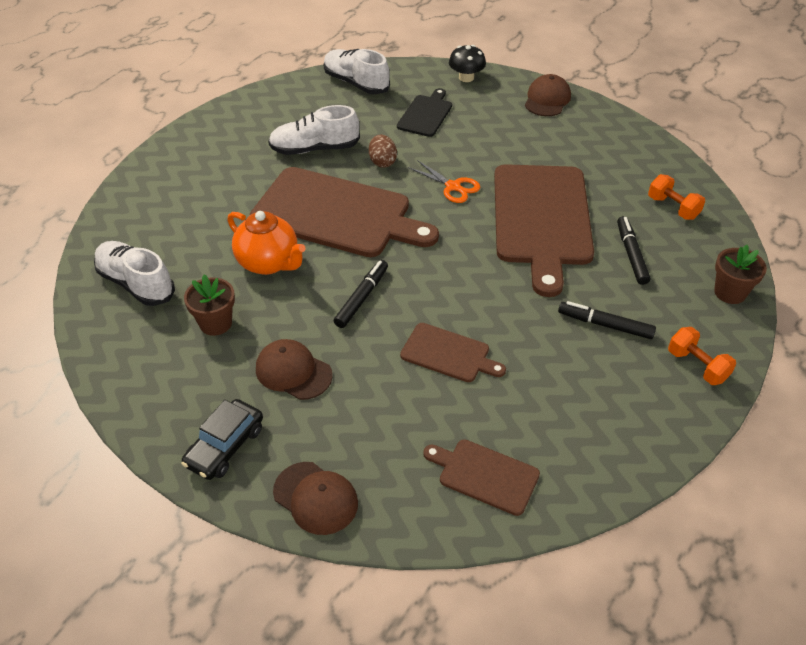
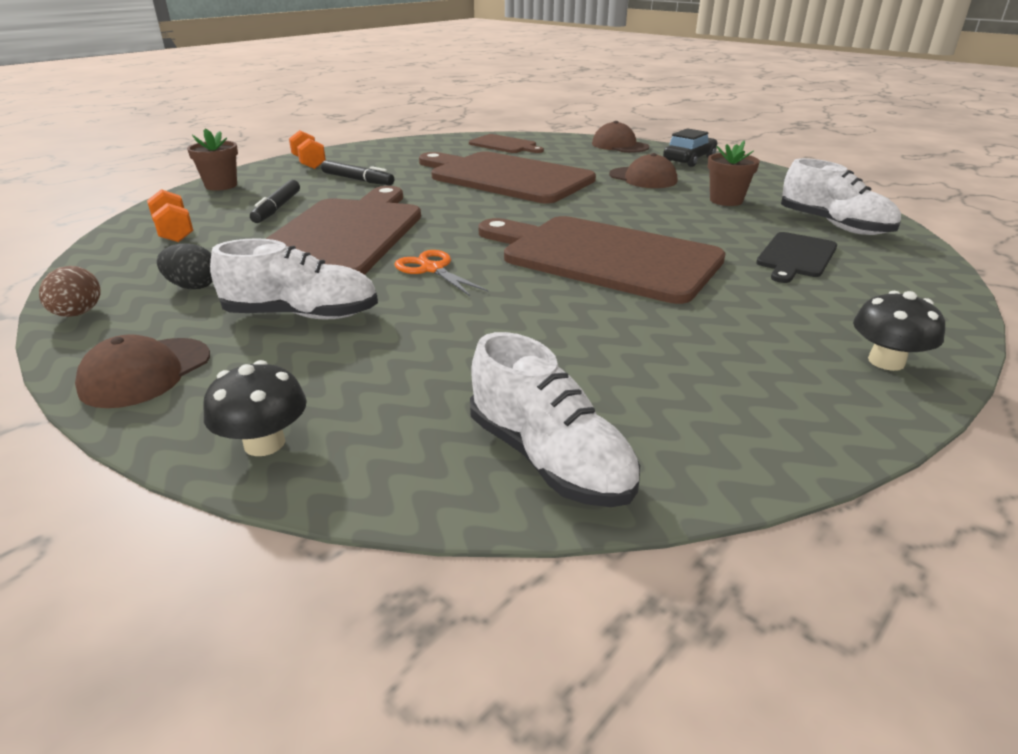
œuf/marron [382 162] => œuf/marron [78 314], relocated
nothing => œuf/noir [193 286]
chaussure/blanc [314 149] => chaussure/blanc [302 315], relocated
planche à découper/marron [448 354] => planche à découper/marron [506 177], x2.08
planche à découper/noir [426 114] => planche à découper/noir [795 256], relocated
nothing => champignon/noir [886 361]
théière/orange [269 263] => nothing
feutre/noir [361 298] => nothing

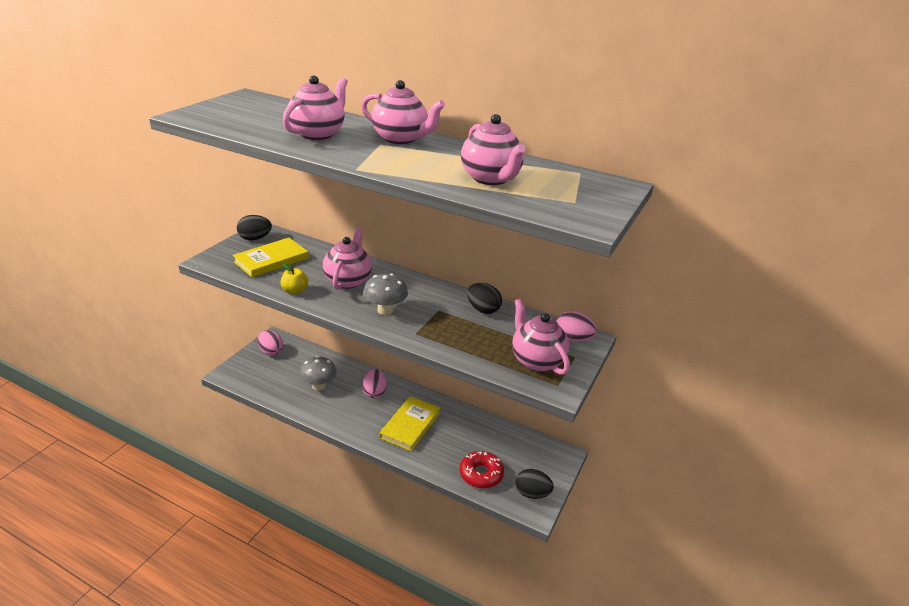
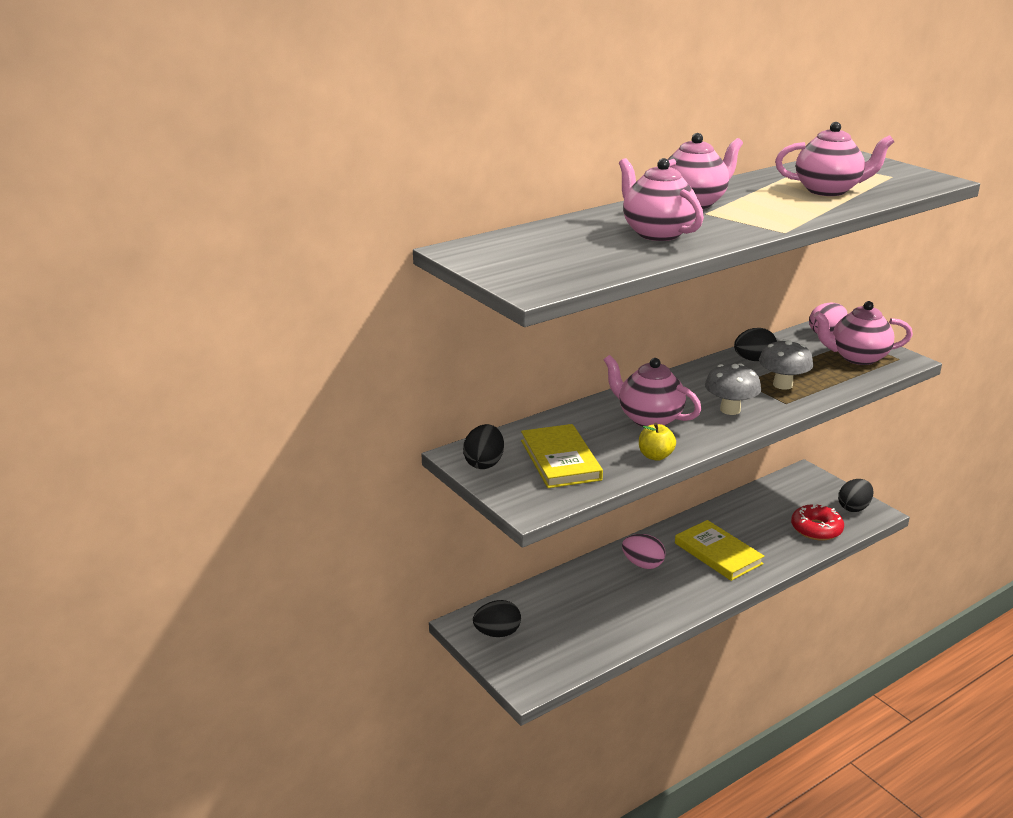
œuf/rose [271 351] => œuf/noir [497 633]
champignon/gris [318 386] => champignon/gris [782 385], relocated

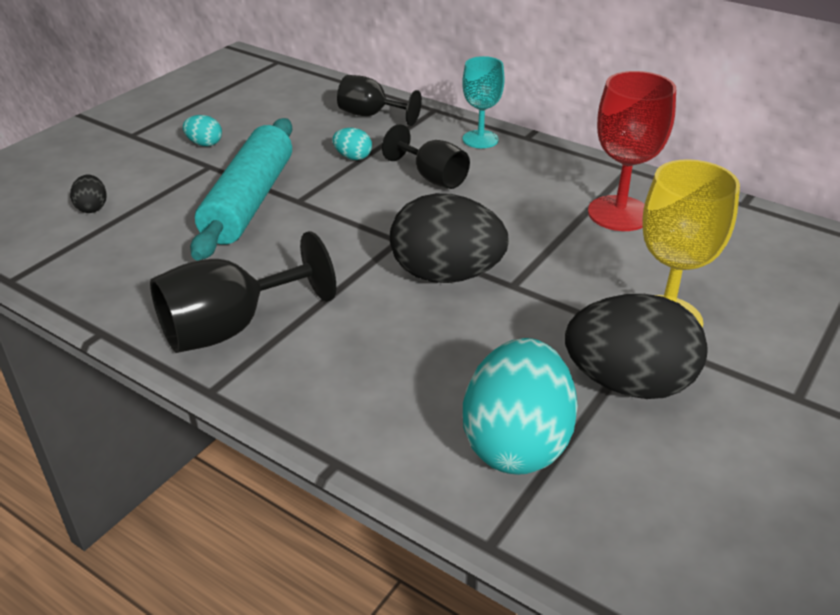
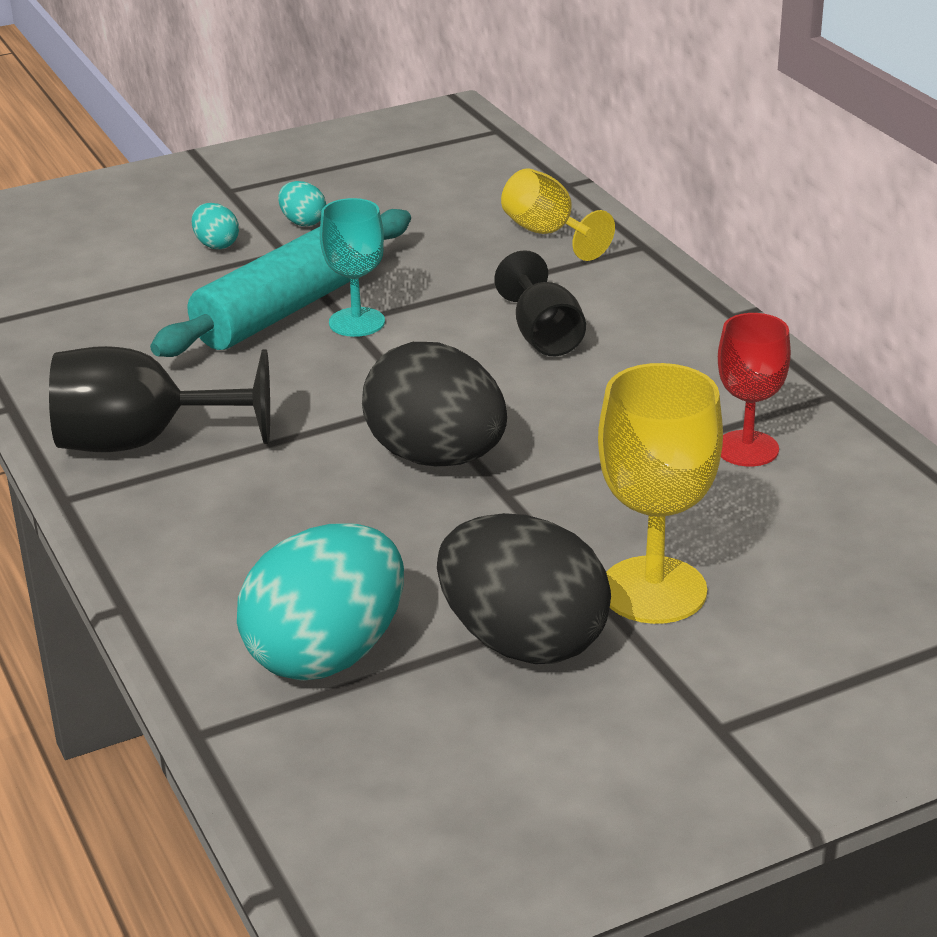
œuf/turquoise [353 157] => œuf/turquoise [216 245], relocated
verre à pied/turquoise [480 139] => verre à pied/turquoise [357 322], relocated
verre à pied/noir [371 115] => verre à pied/jaune [548 234]
verre à pied/rouge [619 213] => verre à pied/rouge [747 449], x0.66
œuf/noir [92 208] => nothing

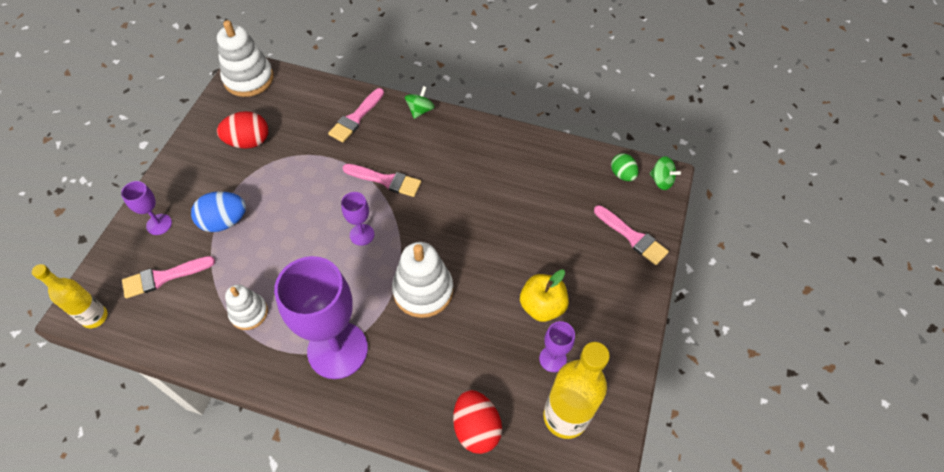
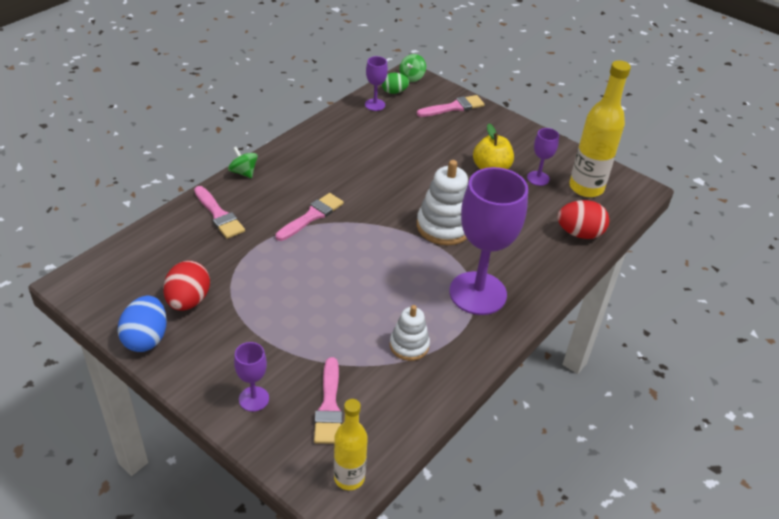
œuf/bleu [224 221] => œuf/bleu [146 338], relocated
verre à pied/violet [362 234] => verre à pied/violet [375 105], relocated
toupie/vert [661 181] => toupie/vert [411 77], 150 degrees clockwise
jouet à empiler/blanc [248 78] => nothing

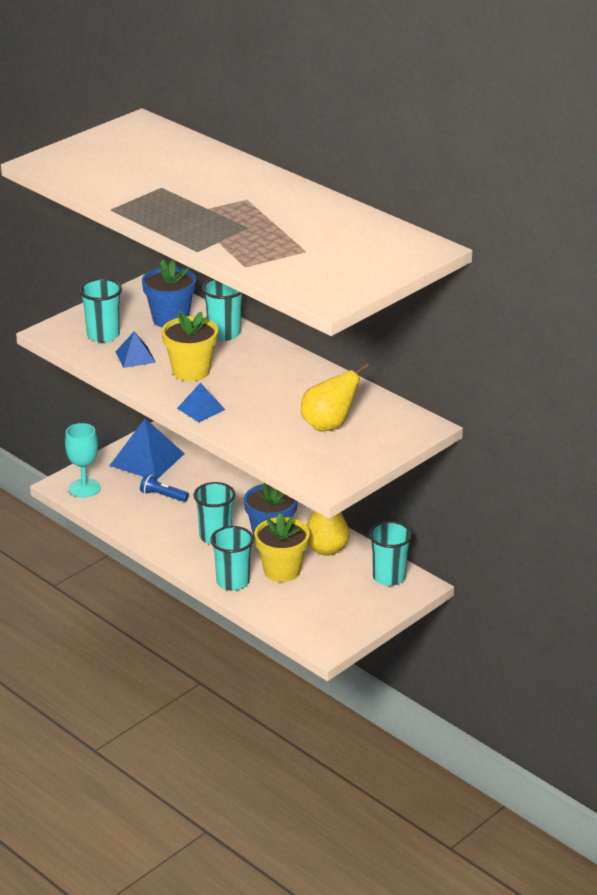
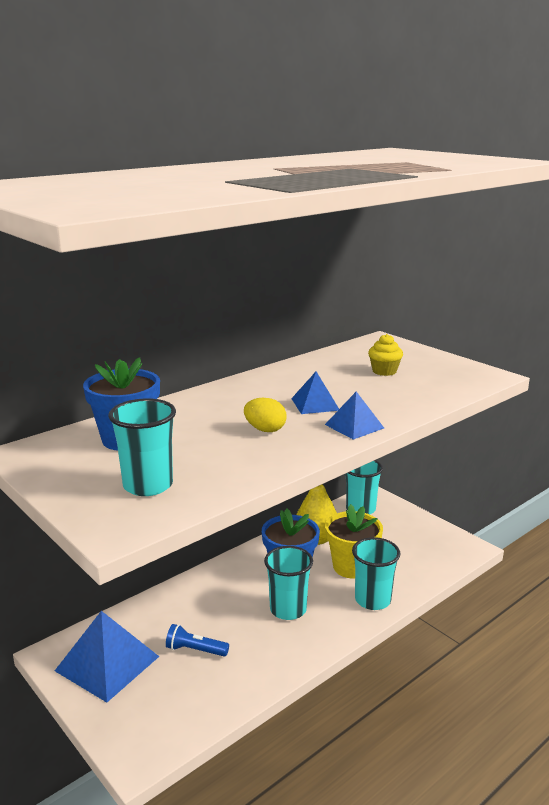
lampe de poche/bleu [163 496] => lampe de poche/bleu [195 650], 75 degrees clockwise
pot de fleurs/jaune [191 371] => œuf/jaune [265 430]
pyramide/bleu [135 357] => pyramide/bleu [315 404], relocated
poire/jaune [329 425] => muffin/jaune [384 371]
verre à pied/turquoise [84 488] => nothing
gobelet/turquoise [224 334] => nothing

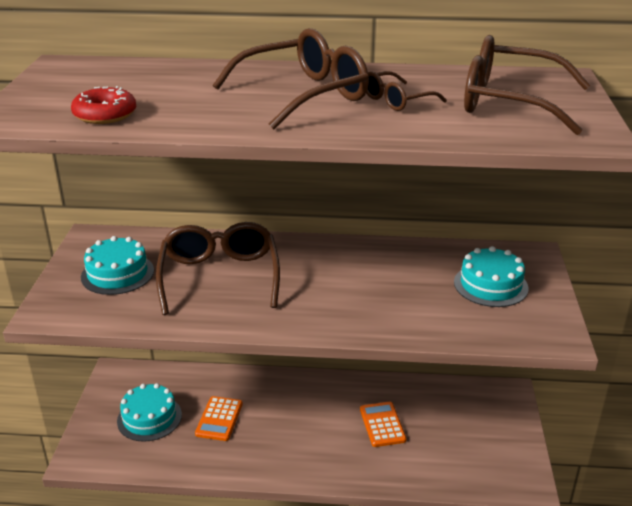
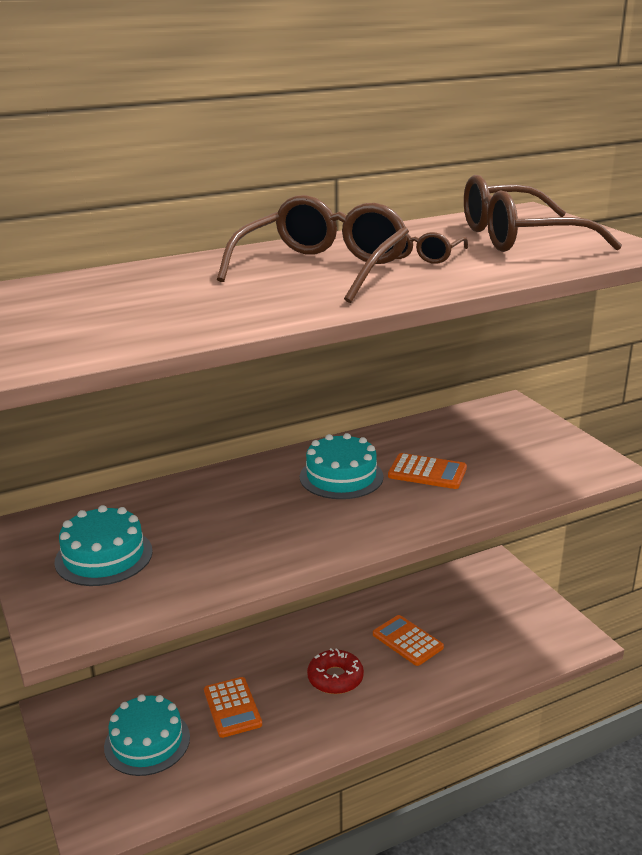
gâteau/turquoise [490 285] => gâteau/turquoise [341 477], relocated
beignet/rouge [105 114] => beignet/rouge [335 678], relocated
nothing => calculatrice/orange [427 472]
lunettes/marron [219 277] => nothing

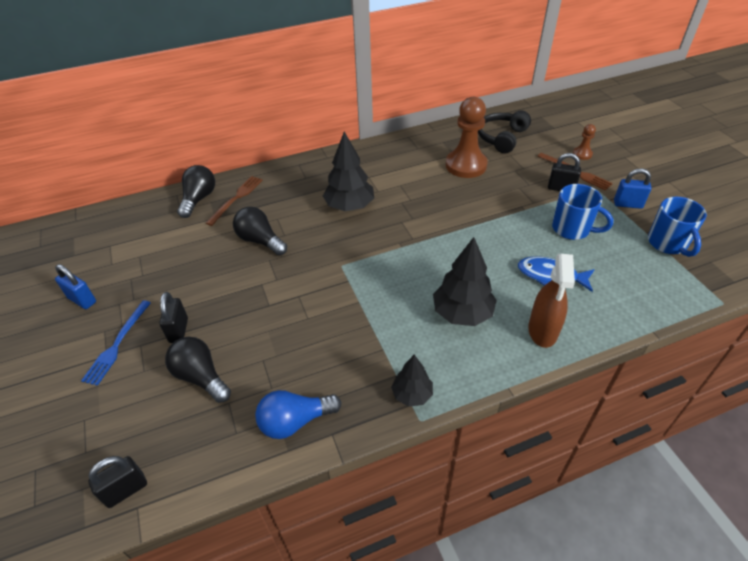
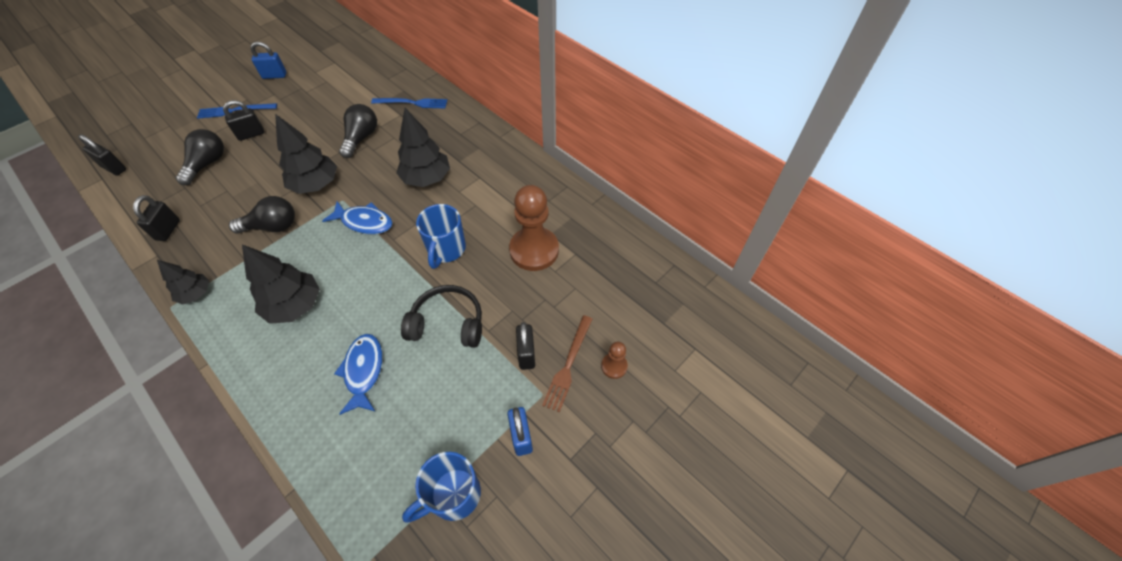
ampoule/bleu [295 421] => cadenas/noir [168 230]
ampoule/noir [199 199] => ampoule/noir [272 226], relocated
cadenas/bleu [82 300] => cadenas/bleu [274 76], 75 degrees clockwise
nothing => arbre/noir [316 185]
nothing => poisson/bleu [364 222]
fourchette/marron [236 199] => fourchette/bleu [412 103]
casque audio/noir [501 137] => casque audio/noir [448 323], relocated
tasse/bleu [572 229] => tasse/bleu [446 249], relocated
vaporisateur/marron [542 331] => nothing

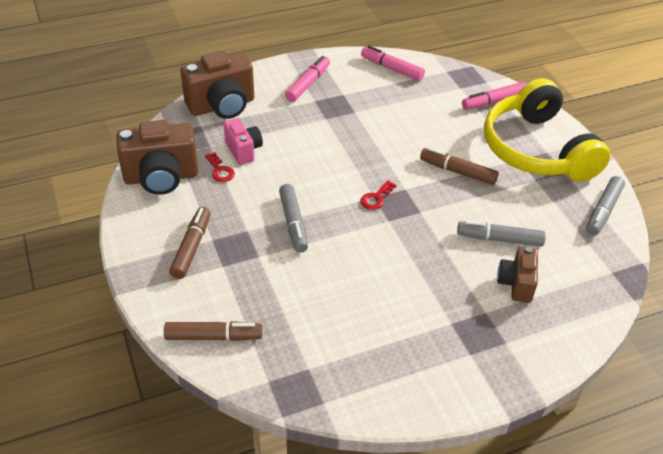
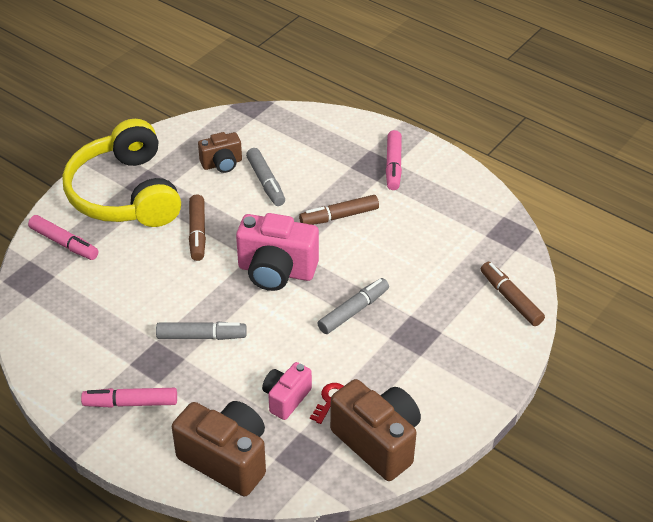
casque audio/jaune [537 149] => casque audio/jaune [125 193], 120 degrees clockwise
feutre/gris [603 211] => feutre/gris [201 336], relocated
appareil photo/marron [516 284] => appareil photo/marron [222 164], relocated
clé/rouge [376 198] => appareil photo/rose [276 271]
feutre/marron [191 247] => feutre/marron [339 216], relocated
feutre/rose [392 69] => feutre/rose [393 165], relocated

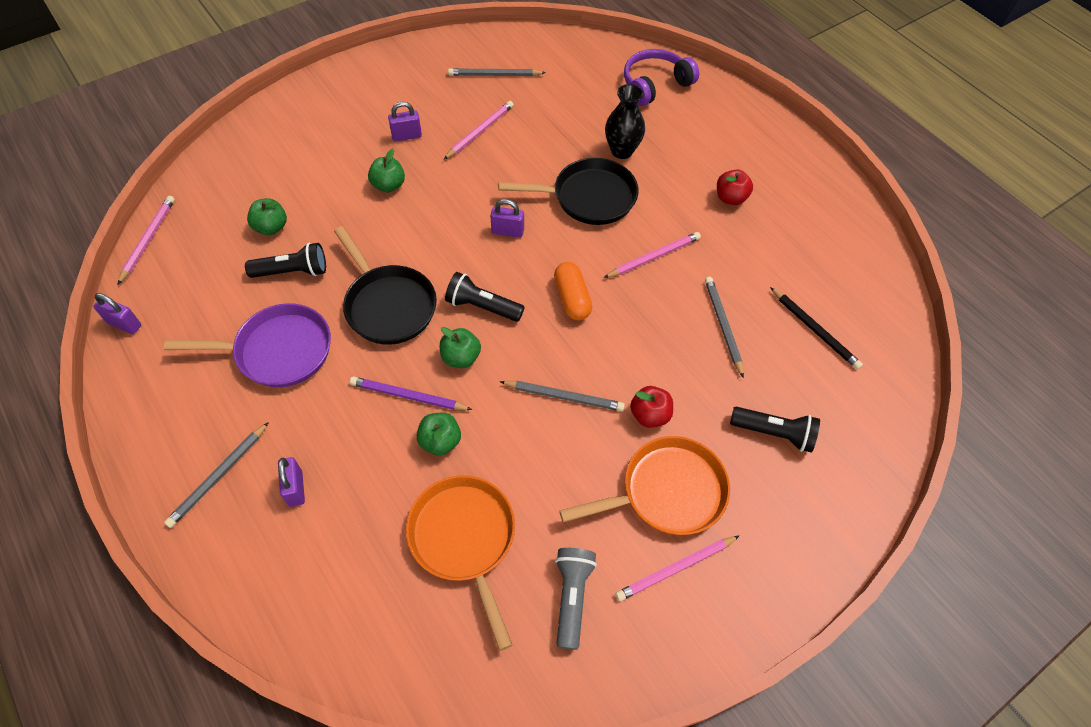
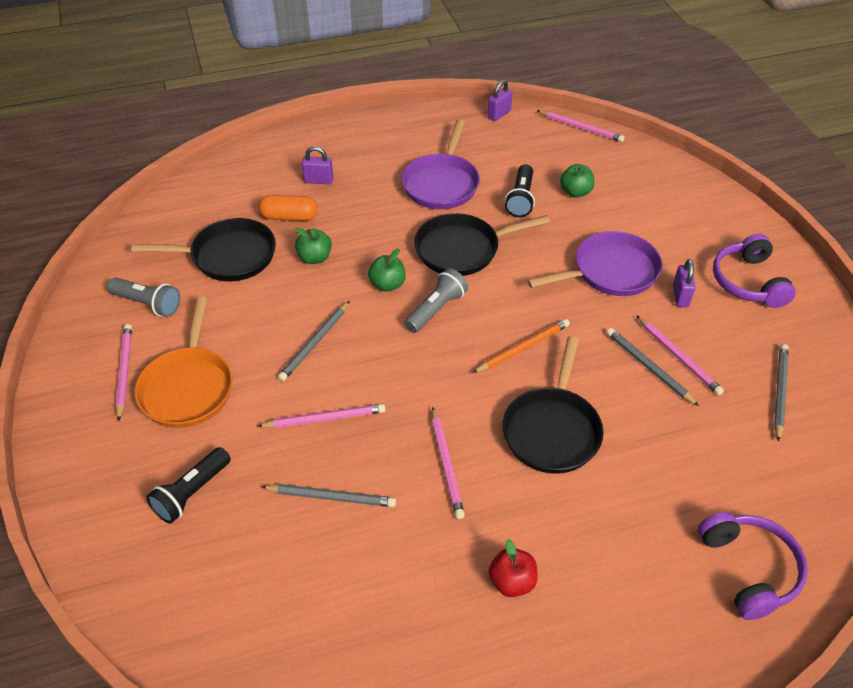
poêle/orange [465 540] => poêle/noir [228 256]
nothing => crayon/rose [324 418]
gélule/orange [572 298] => gélule/orange [289 217], relocated
lampe de poche/noir [482 306] => lampe de poche/gris [436 309]
cadenas/violet [507 231] => crayon/orange [522 348]
pomme/vert [388 185] => poêle/violet [610 272]
crayon/gris [219 476] => crayon/gris [649 368], relocated
nothing => casque audio/violet [748 282]
crayon/violet [408 396] => nothing
vase/noir [621 151] => nothing
pomme/rouge [649 415] => nothing
crayon/noir [815 330] => nothing

